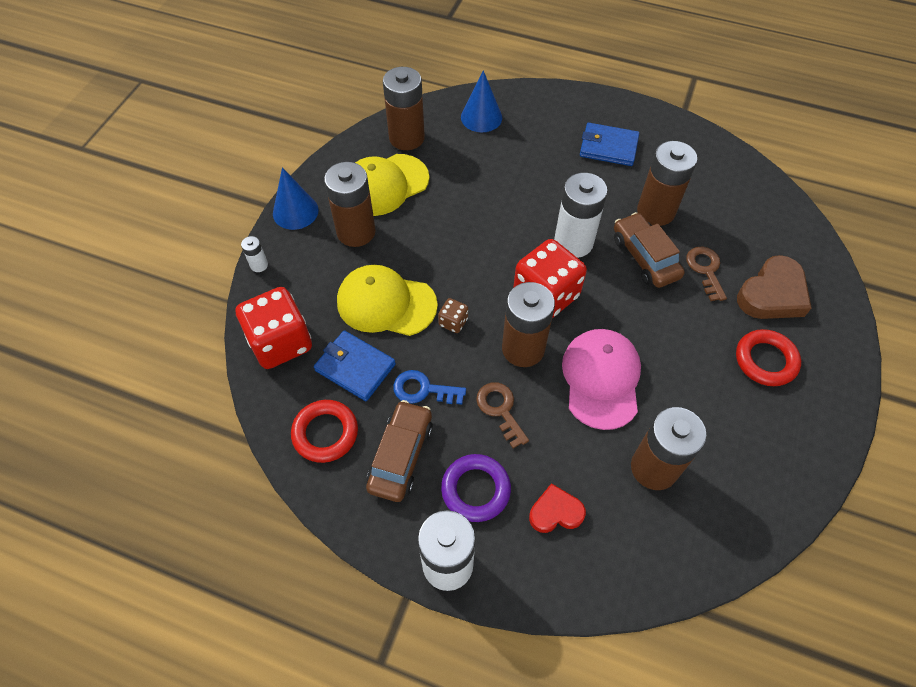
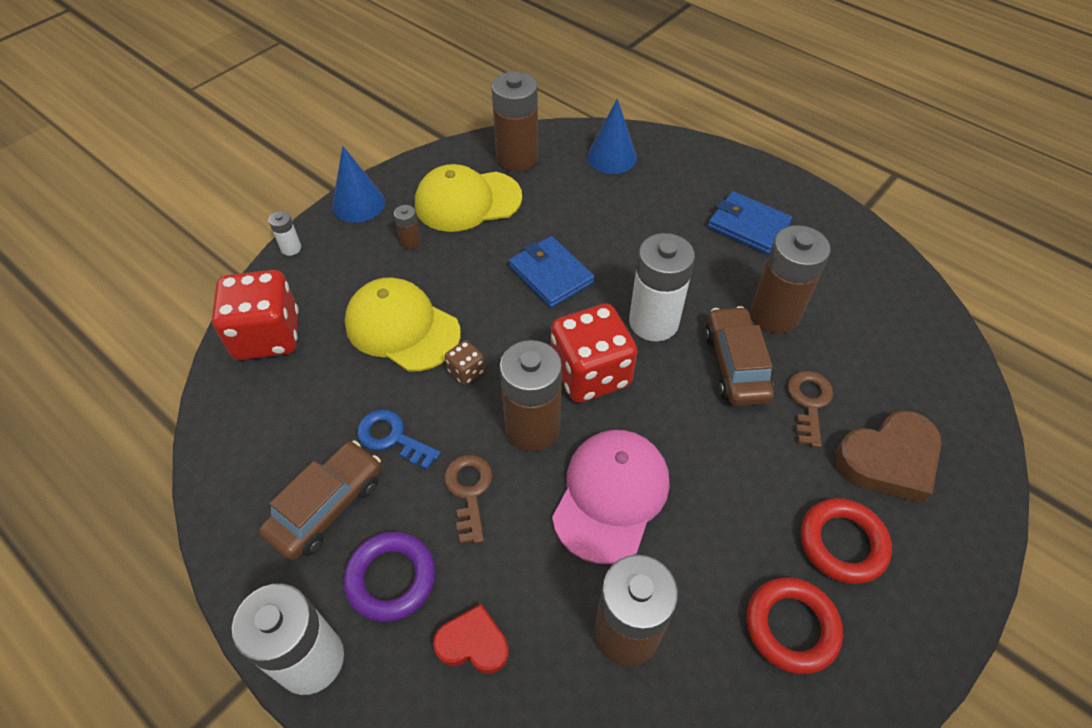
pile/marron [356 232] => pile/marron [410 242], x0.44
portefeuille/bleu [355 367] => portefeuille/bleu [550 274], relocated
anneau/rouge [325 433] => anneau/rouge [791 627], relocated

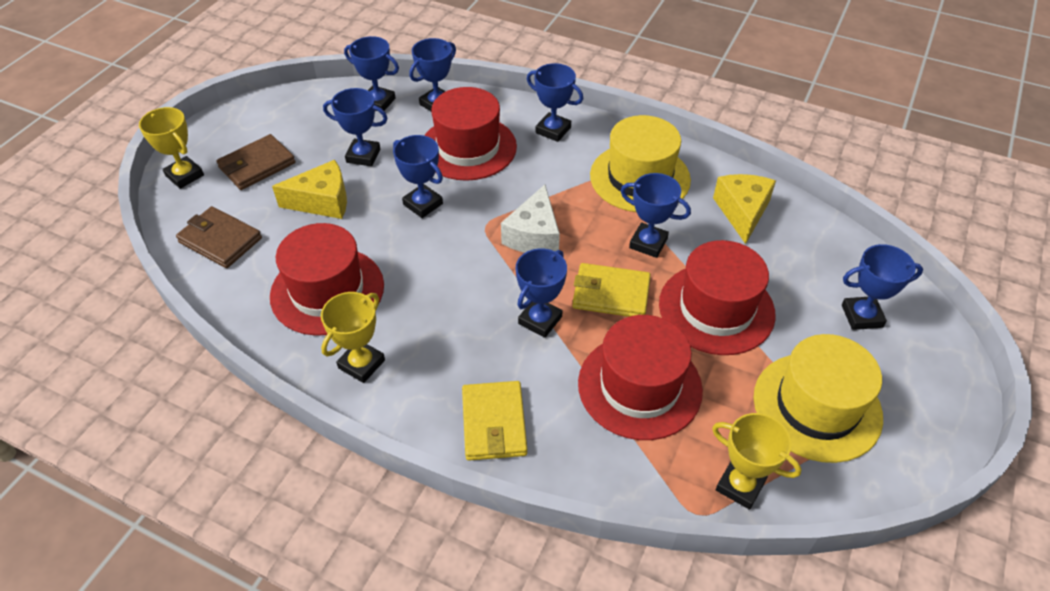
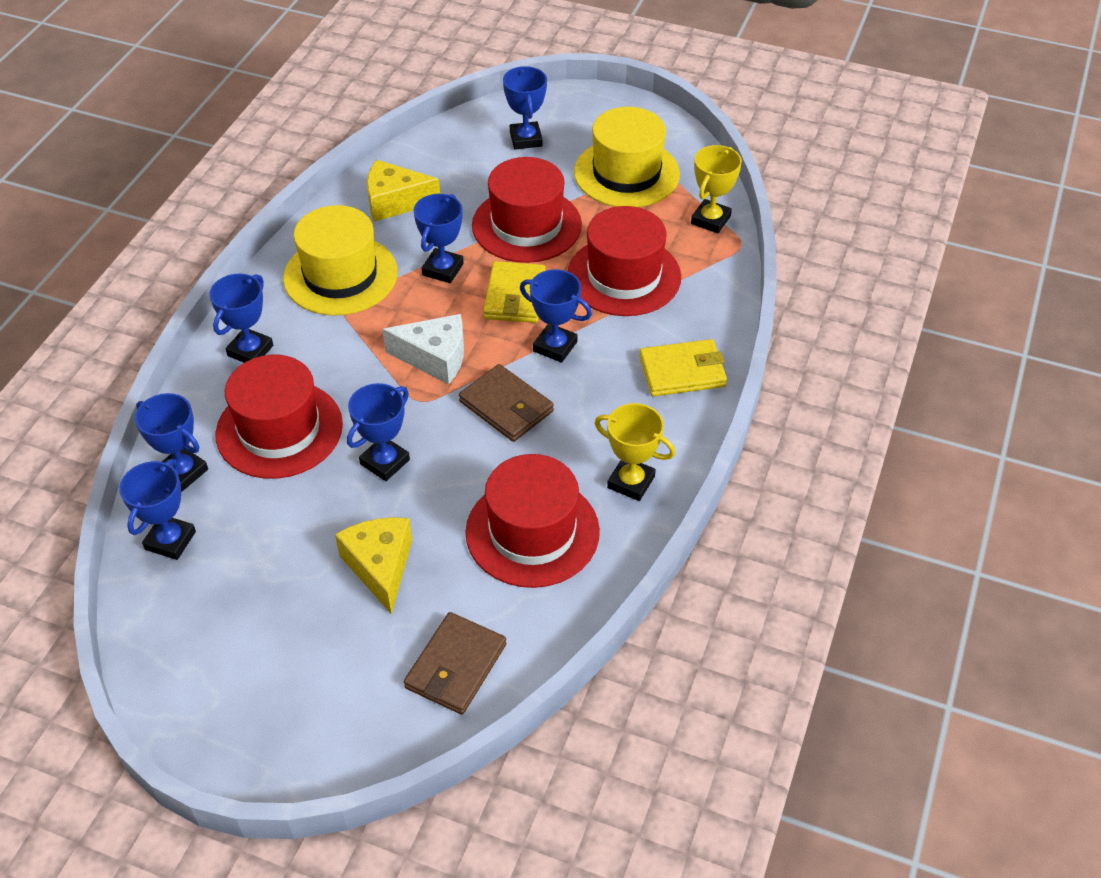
portefeuille/marron [257 165] => portefeuille/marron [506 406], relocated
trophée/jaune [184 175] => nothing
trophée/bleu [363 156] => nothing

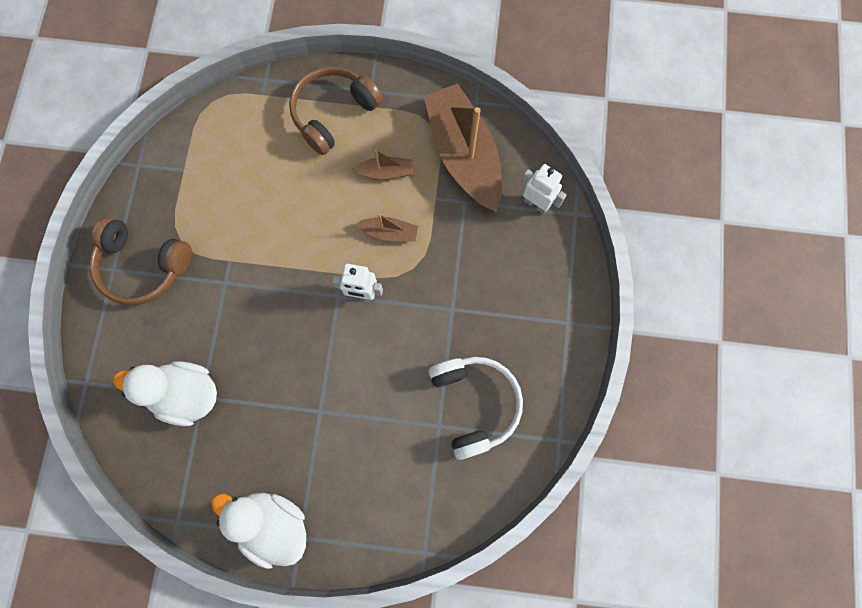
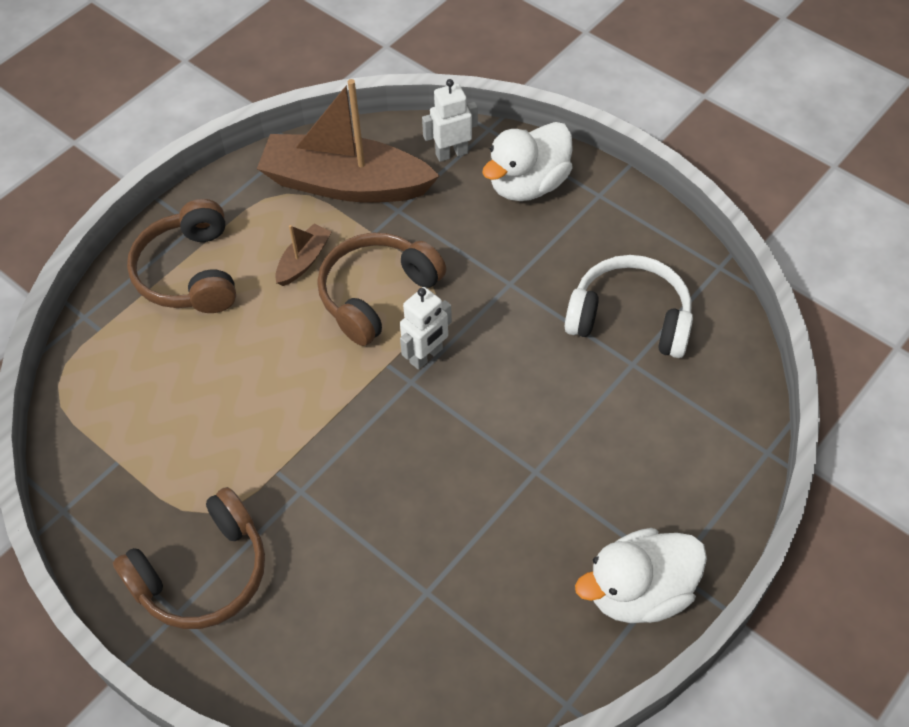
bateau/marron [389 232] => casque audio/marron [376 294]
canard/blanc [186 394] => canard/blanc [528 184], relocated

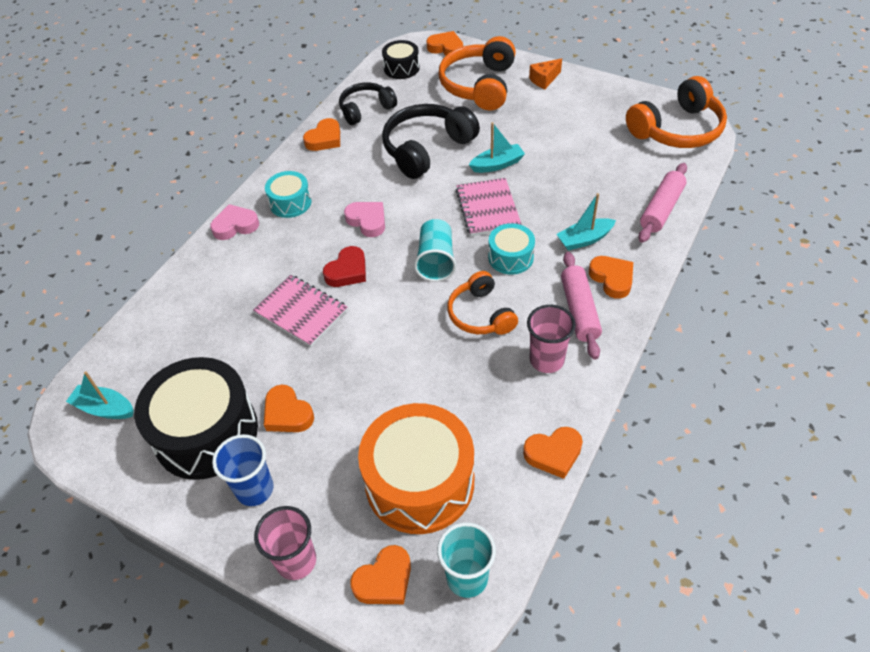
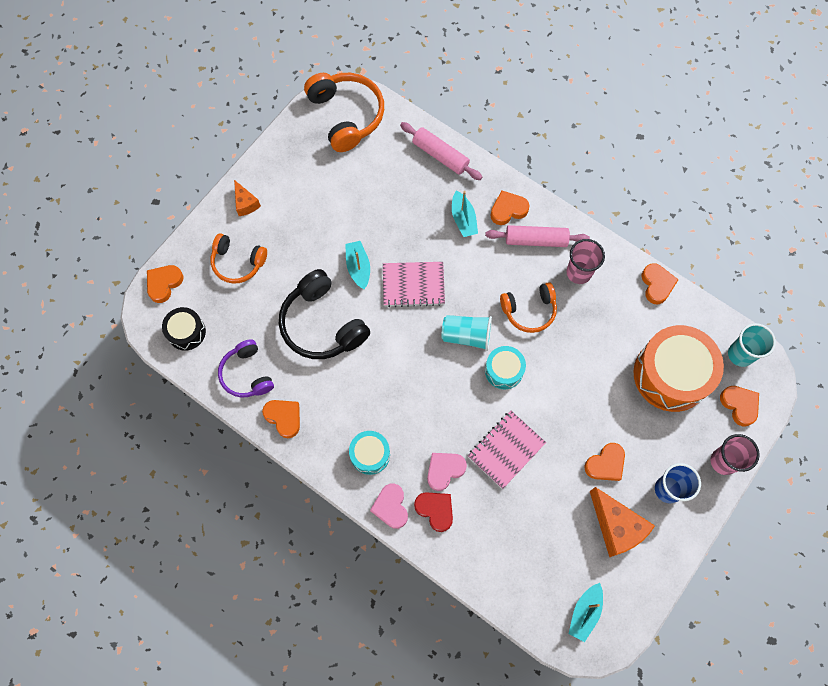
casque audio/orange [479 85] => casque audio/orange [238 262], x0.64
casque audio/noir [366 109] => casque audio/violet [247 374]
cœur/rouge [347 271] => cœur/rouge [435 510], relocated
cœur/rose [367 221] => cœur/rose [444 470], relocated
tambour/turquoise [510 257] => tambour/turquoise [504 370], relocated
tambour/noir [206 432] => fromage/orange [616 527]

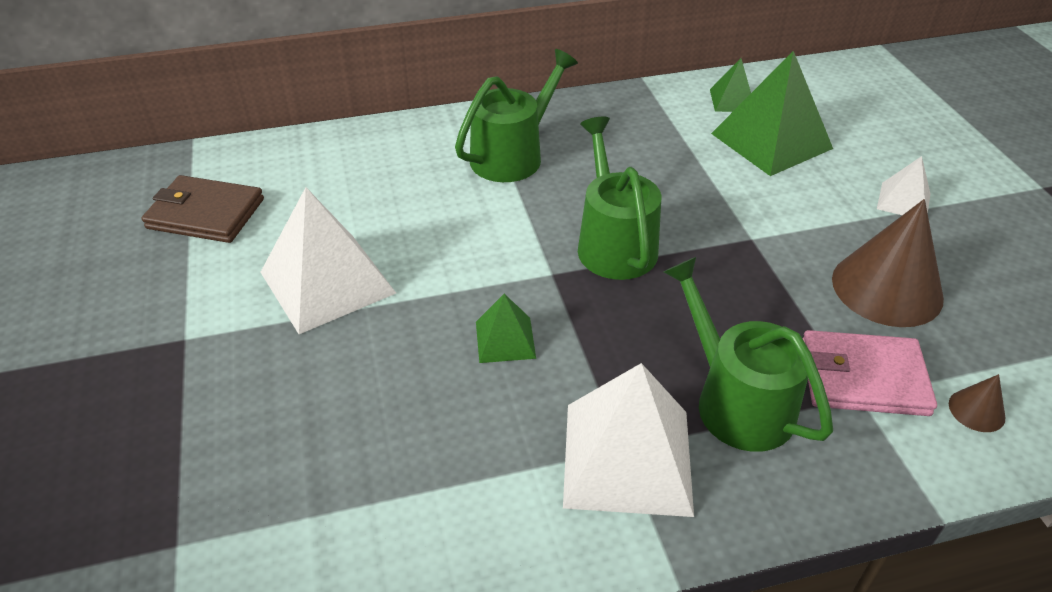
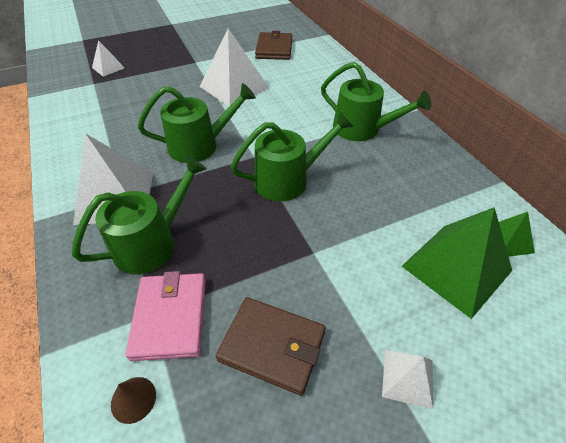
nothing => pyramide/blanc [108 68]
pyramide/vert [505 339] => arrosoir/vert [199 145]
cône/marron [887 288] => portefeuille/marron [272 346]

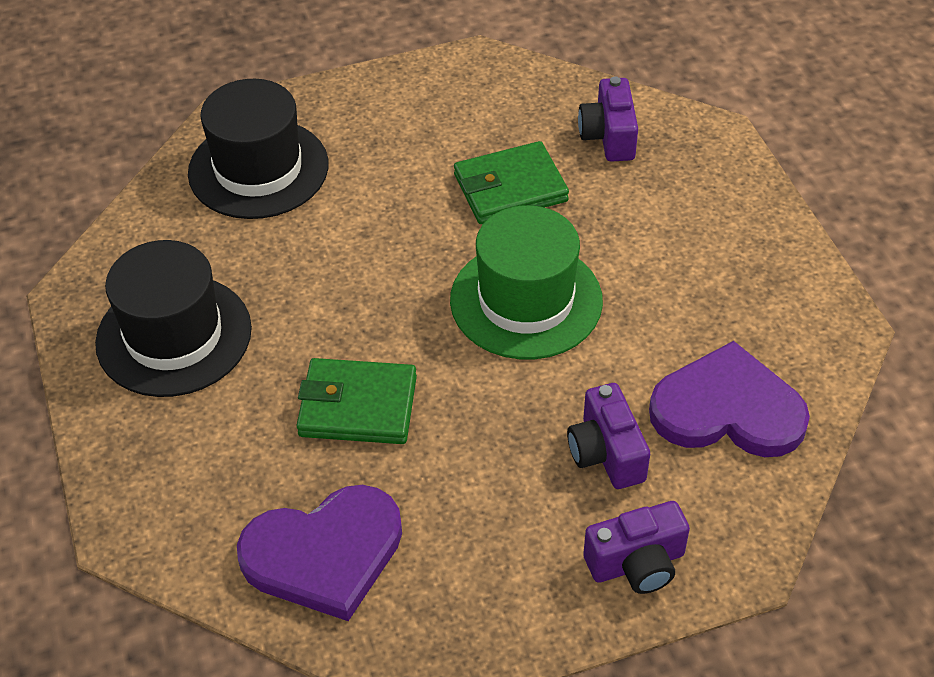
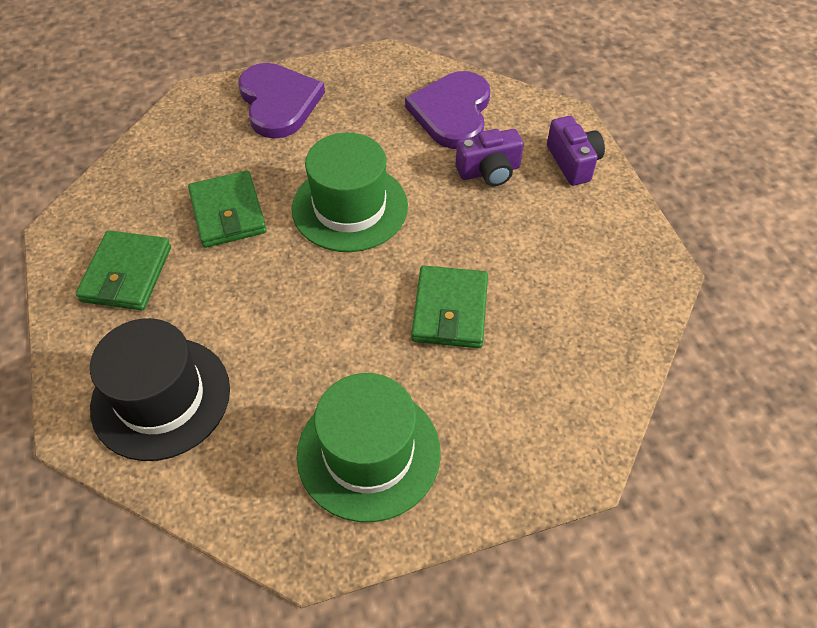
nothing => portefeuille/vert [127 274]
cœur/violet [324 554] => cœur/violet [279 103], relocated
chapeau/noir [174 336] => chapeau/vert [368 453]
appareil photo/violet [608 136] => nothing

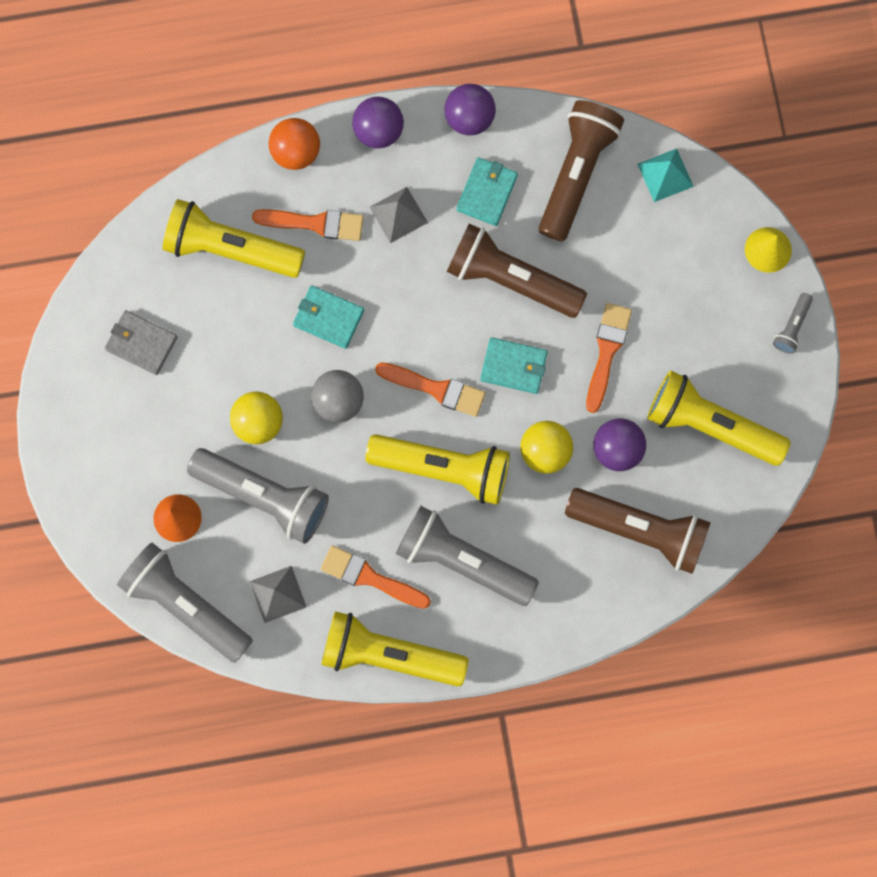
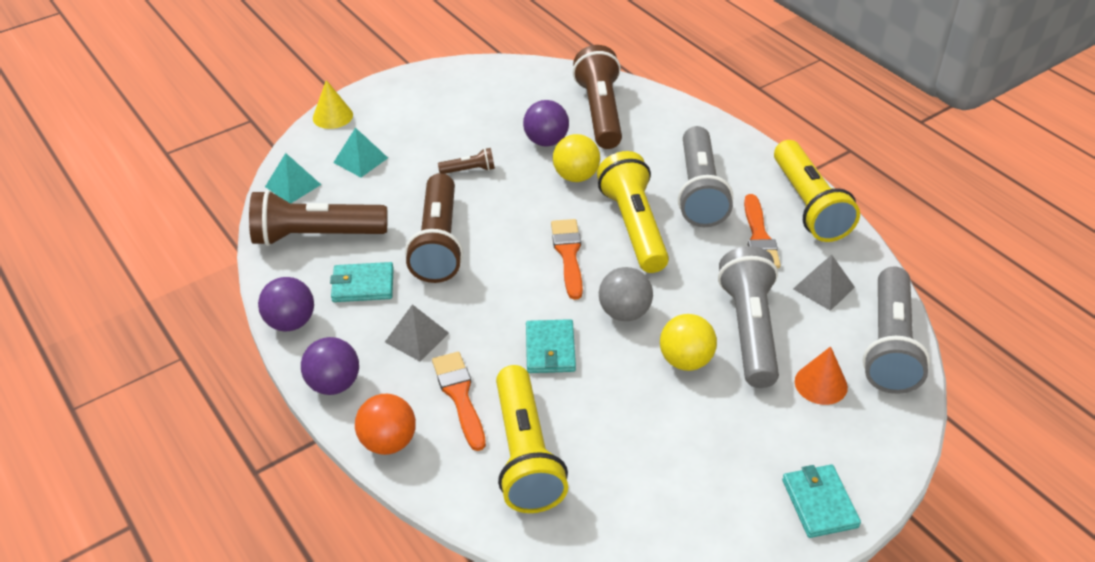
nothing => pyramide/turquoise [361 160]
pinceau/orange [607 351] => lampe de poche/marron [469 170]
portefeuille/turquoise [514 366] => portefeuille/turquoise [819 503], relocated
portefeuille/gris [141 343] => nothing
lampe de poche/jaune [711 425] => nothing
lampe de poche/gris [792 327] => nothing

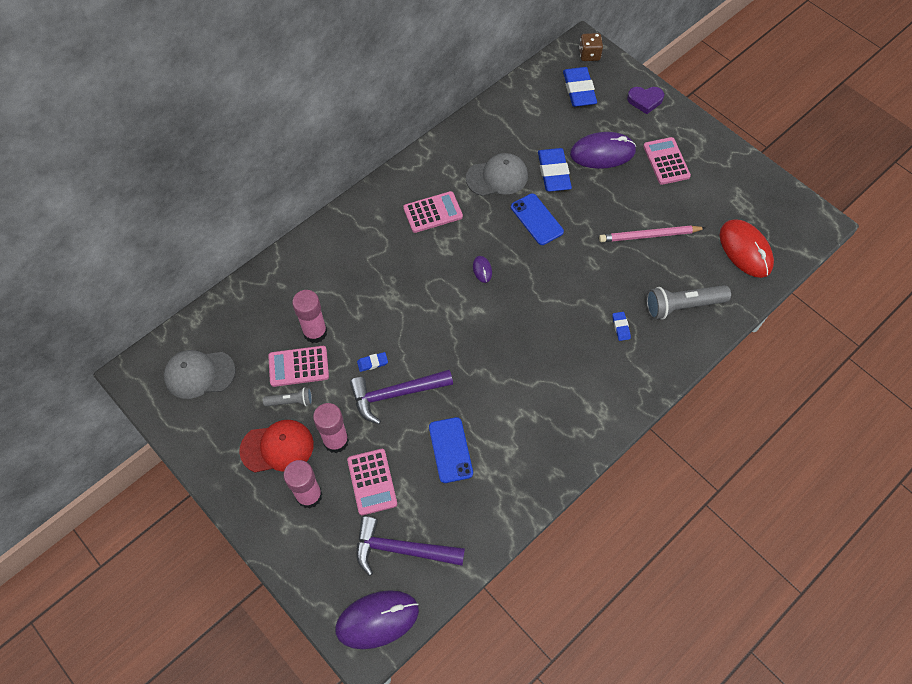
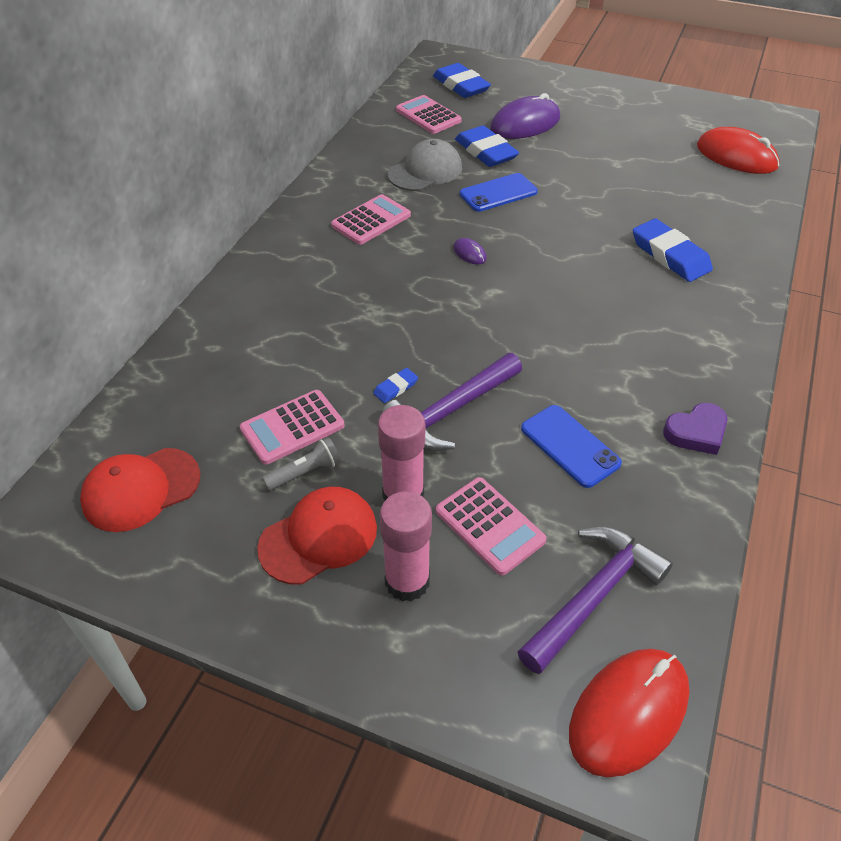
casquette/gris [199 374] => casquette/rouge [141 489]
calculatrice/rose [666 161] => calculatrice/rose [428 115], relocated
téléphone/bleu [537 219] => téléphone/bleu [498 193], 60 degrees counterclockwise
marteau/violet [401 549] => marteau/violet [593 596], 150 degrees clockwise
souris/violet [377 619] => souris/rouge [628 712]
gomme/bleu [621 327] => gomme/bleu [670 255], x2.16
cœur/violet [645 101] => cœur/violet [696 432], relocated
bâton de colle/rose [315 332] => nothing
dé/marron [589 55] => nothing
crayon/rose [649 235] => nothing
lampe de poche/gris [682 306] => nothing

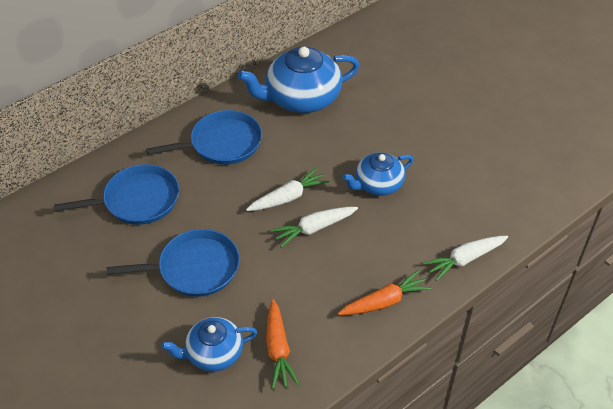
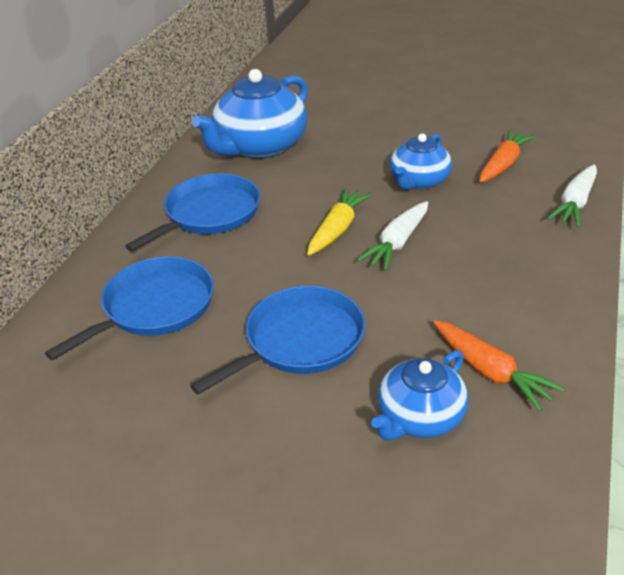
carotte/blanc [288 197] => carotte/jaune [337 229]
carotte/orange [384 301] => carotte/orange [503 164], relocated

